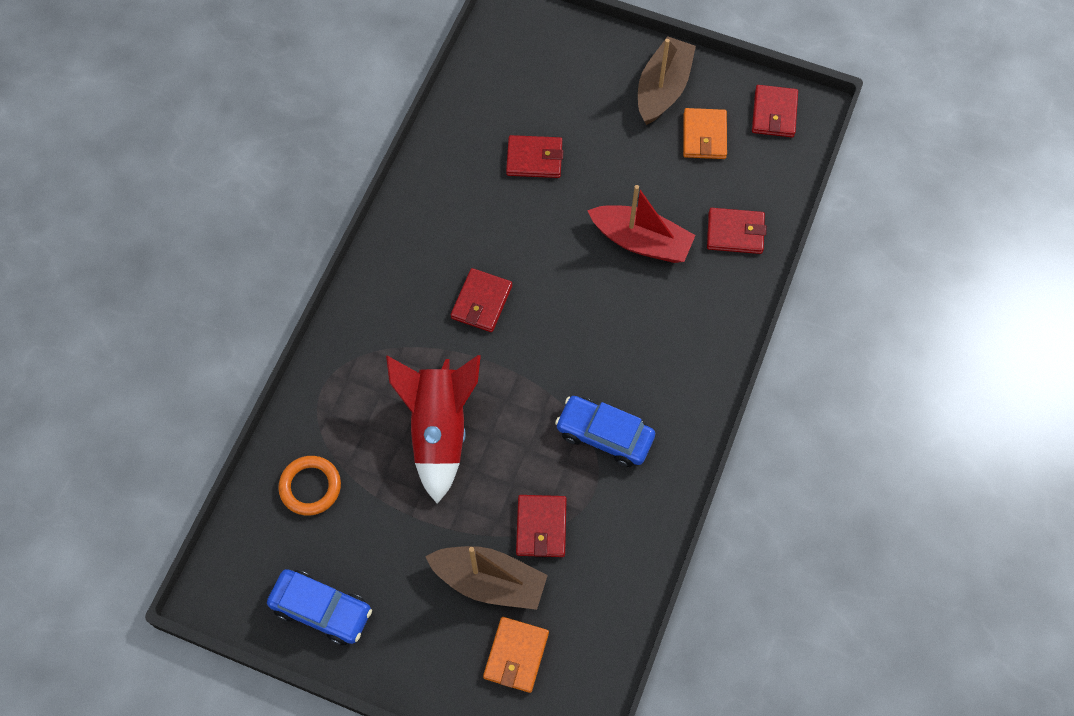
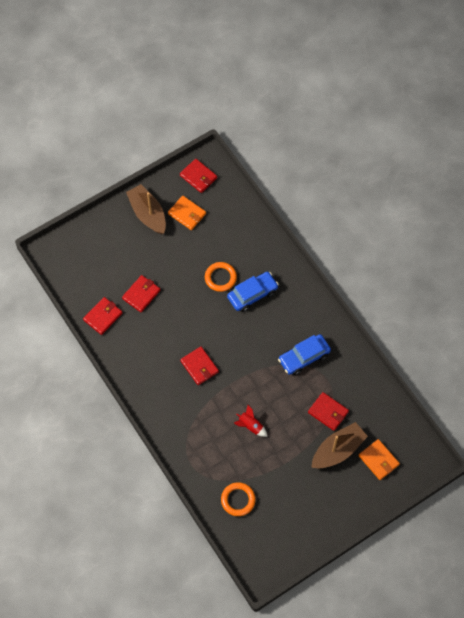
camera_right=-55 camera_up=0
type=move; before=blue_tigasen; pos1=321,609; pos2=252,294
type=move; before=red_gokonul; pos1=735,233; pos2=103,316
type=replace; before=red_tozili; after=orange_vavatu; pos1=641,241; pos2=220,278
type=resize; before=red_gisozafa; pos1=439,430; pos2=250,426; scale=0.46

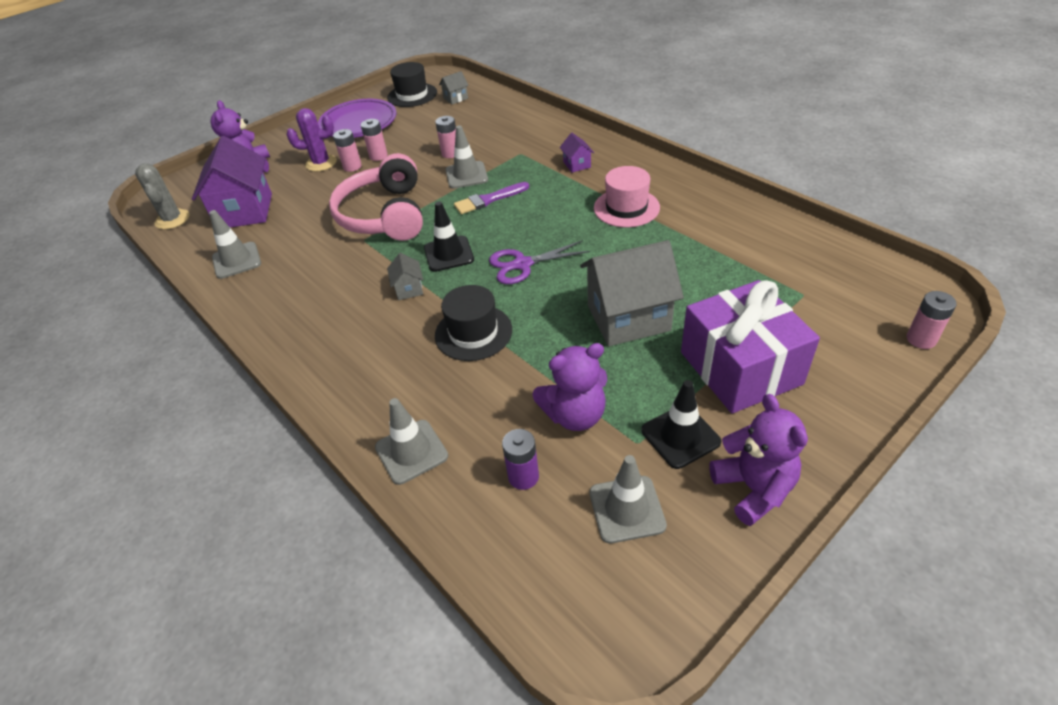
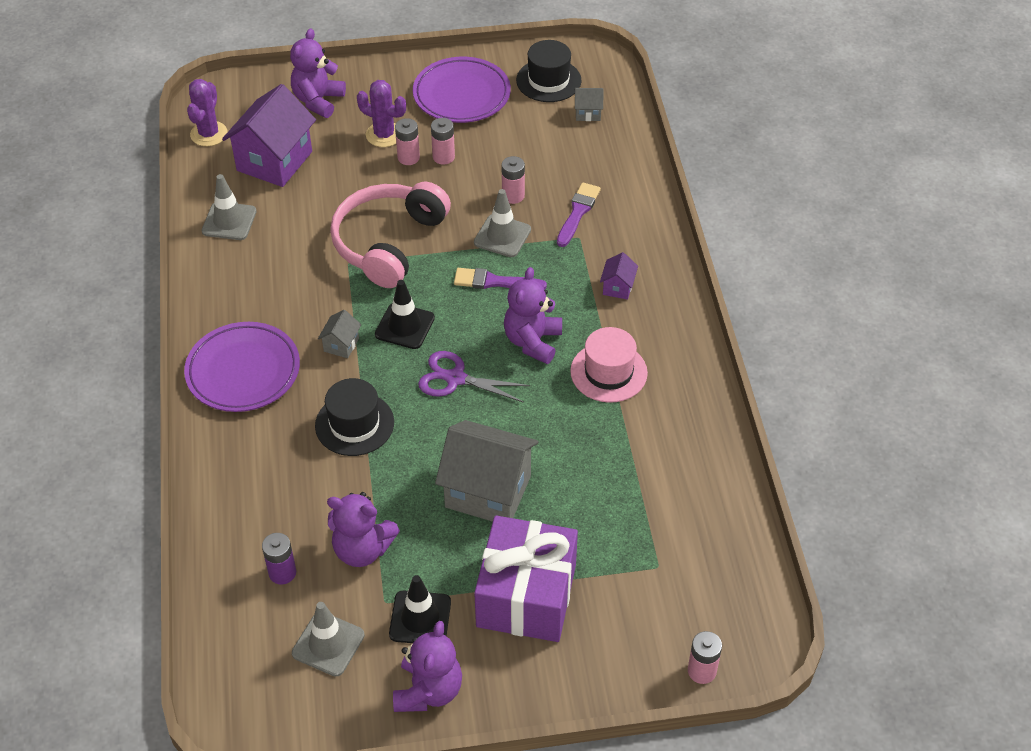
camera_right=30 camera_up=5
type=delete; before=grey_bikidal; pos1=411,452
type=insert; after=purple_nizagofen; pos2=243,371
type=insert; after=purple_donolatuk; pos2=532,341
type=insert; after=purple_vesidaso; pos2=578,212
type=recolor; before=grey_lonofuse; after=purple_lonofuse; pos1=172,219; pos2=209,134

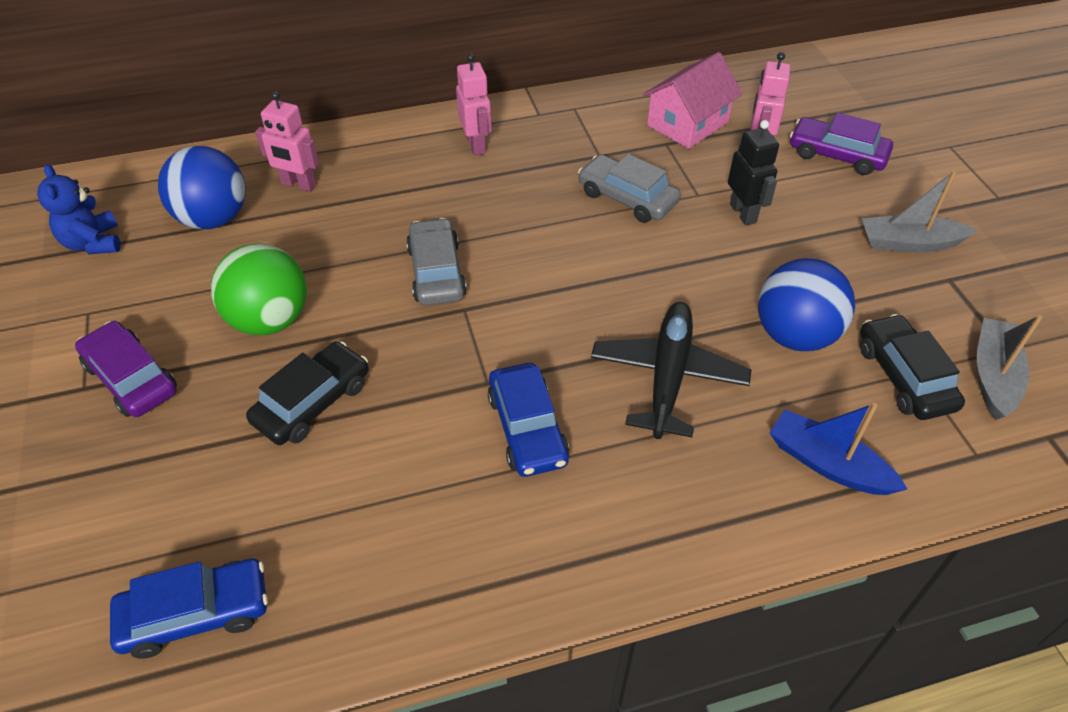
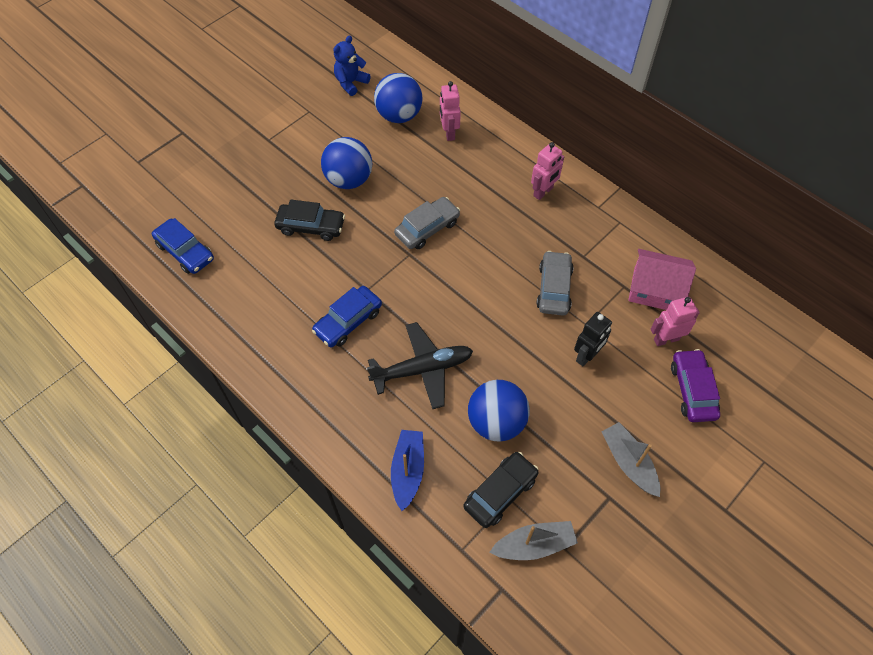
camera_right=60 camera_up=10
type=delete; before=purple_tigasen; pos1=131,378
type=recolor; before=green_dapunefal; after=blue_dapunefal; pos1=270,320; pos2=349,180

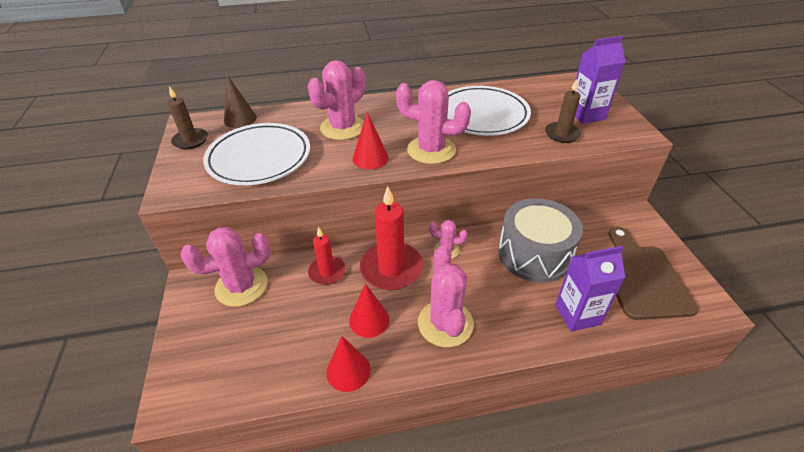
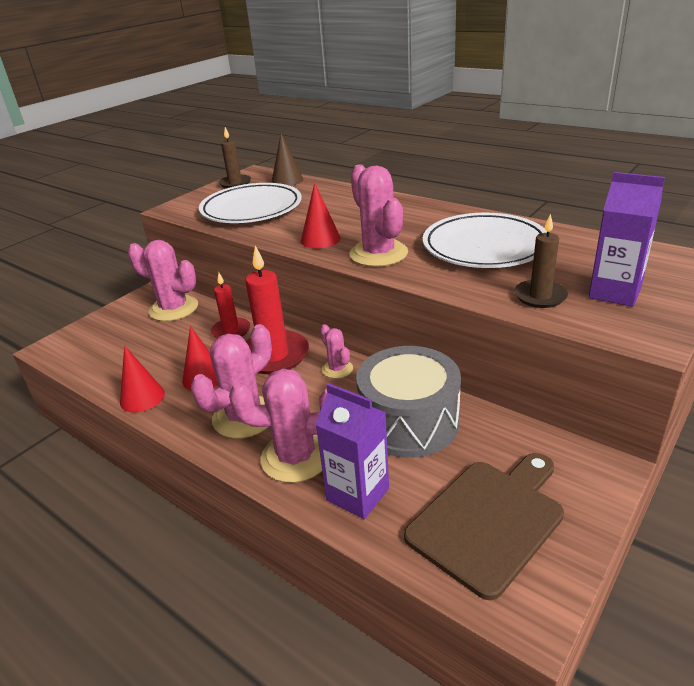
camera_right=50 camera_up=-10
type=move; before=pink_lonofuse; pos1=343,128; pos2=296,457

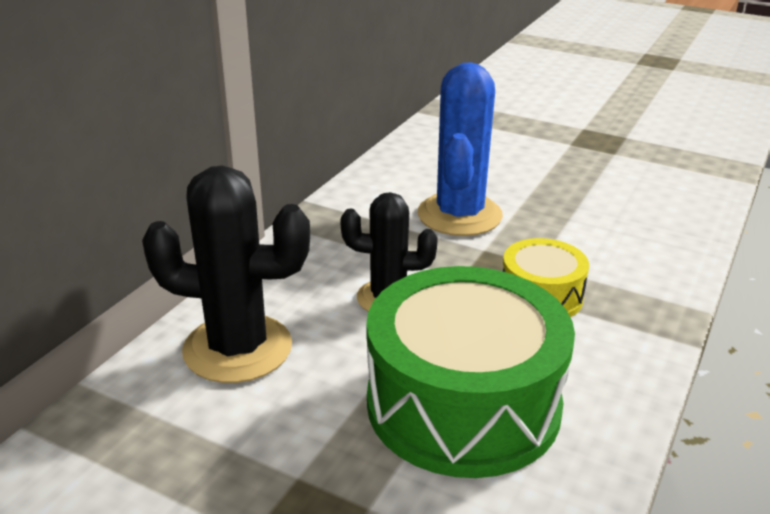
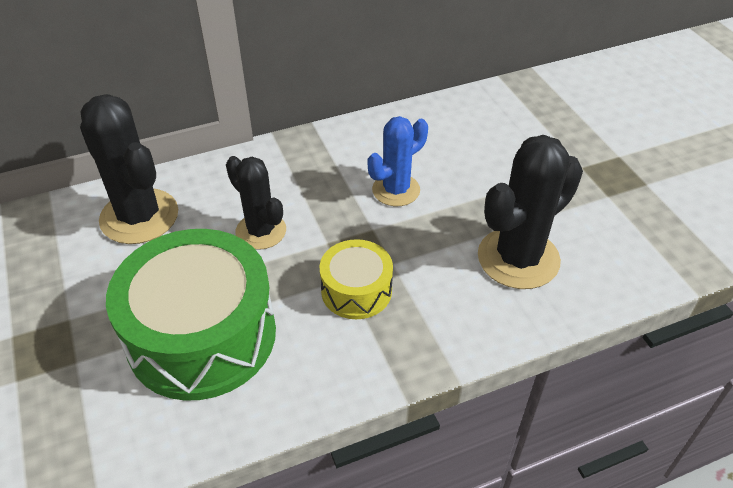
camera_right=40 camera_up=15
type=insert; after=black_lonofuse; pos2=518,258
type=resize; before=blue_lonofuse; pos1=459,215; pos2=396,190; scale=0.64

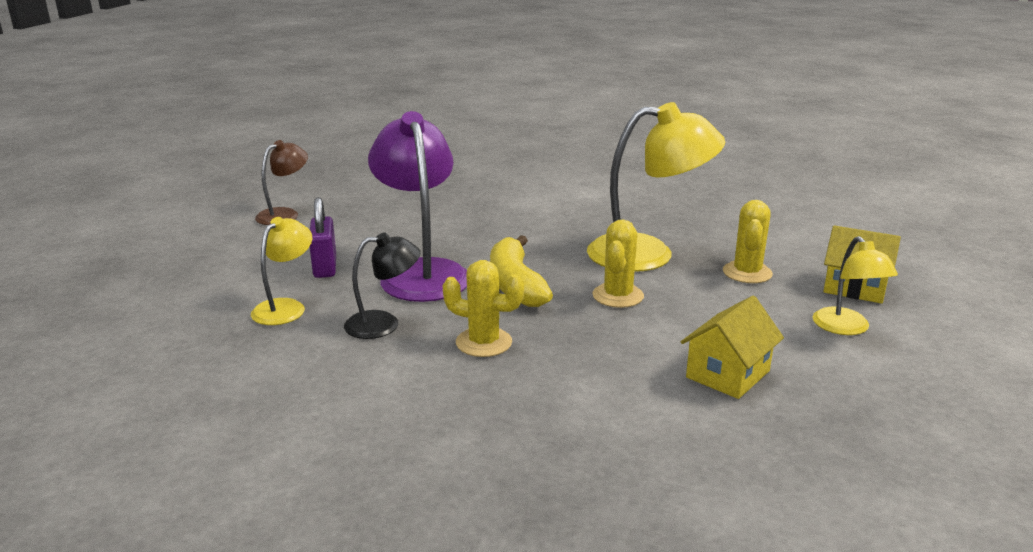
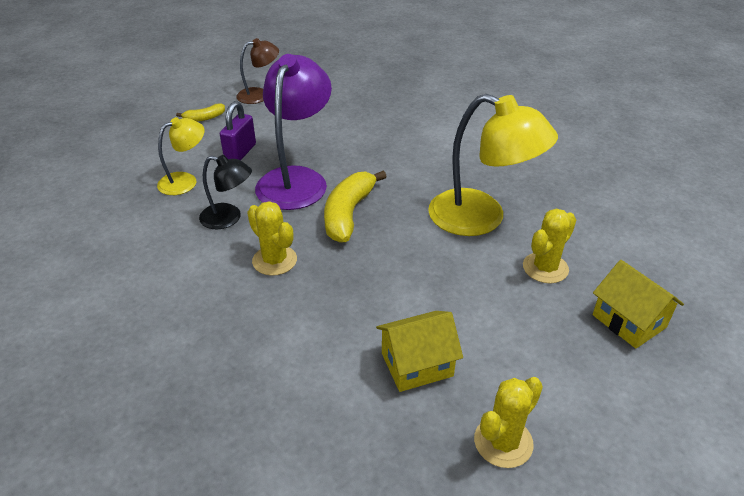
camera_right=30 camera_up=15
type=delete; before=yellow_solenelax; pos1=846,328
type=insert; after=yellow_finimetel; pos2=204,118
type=move; before=yellow_lonofuse; pos1=618,296; pos2=503,442

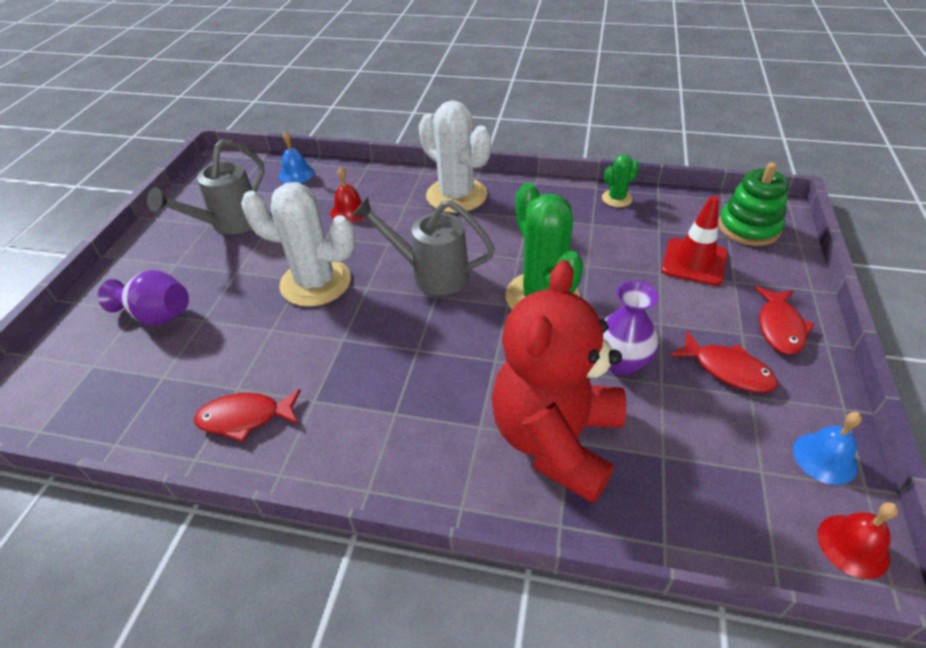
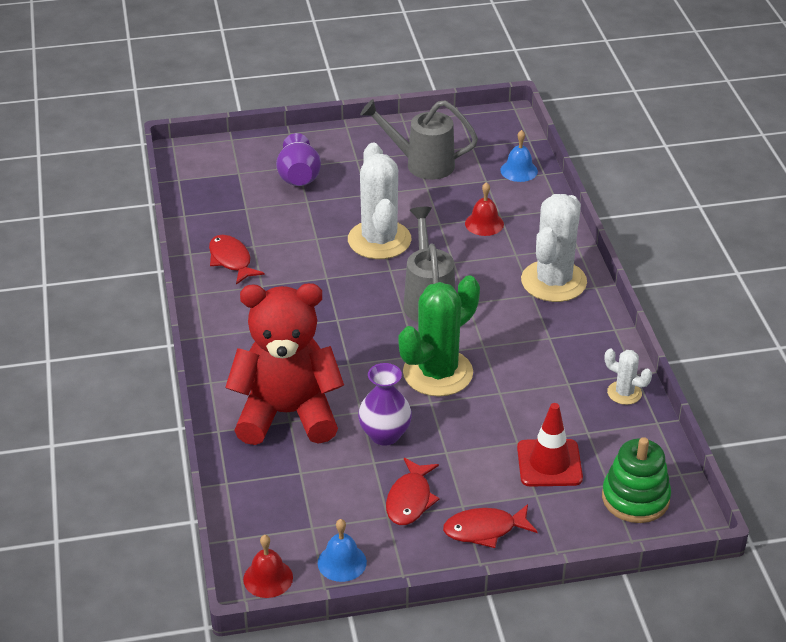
camera_right=65 camera_up=-5
type=recolor; before=green_lonofuse; after=white_lonofuse; pos1=617,199; pos2=624,393

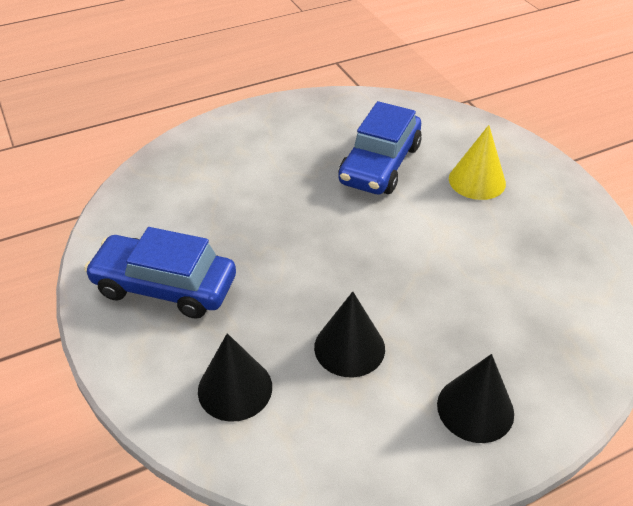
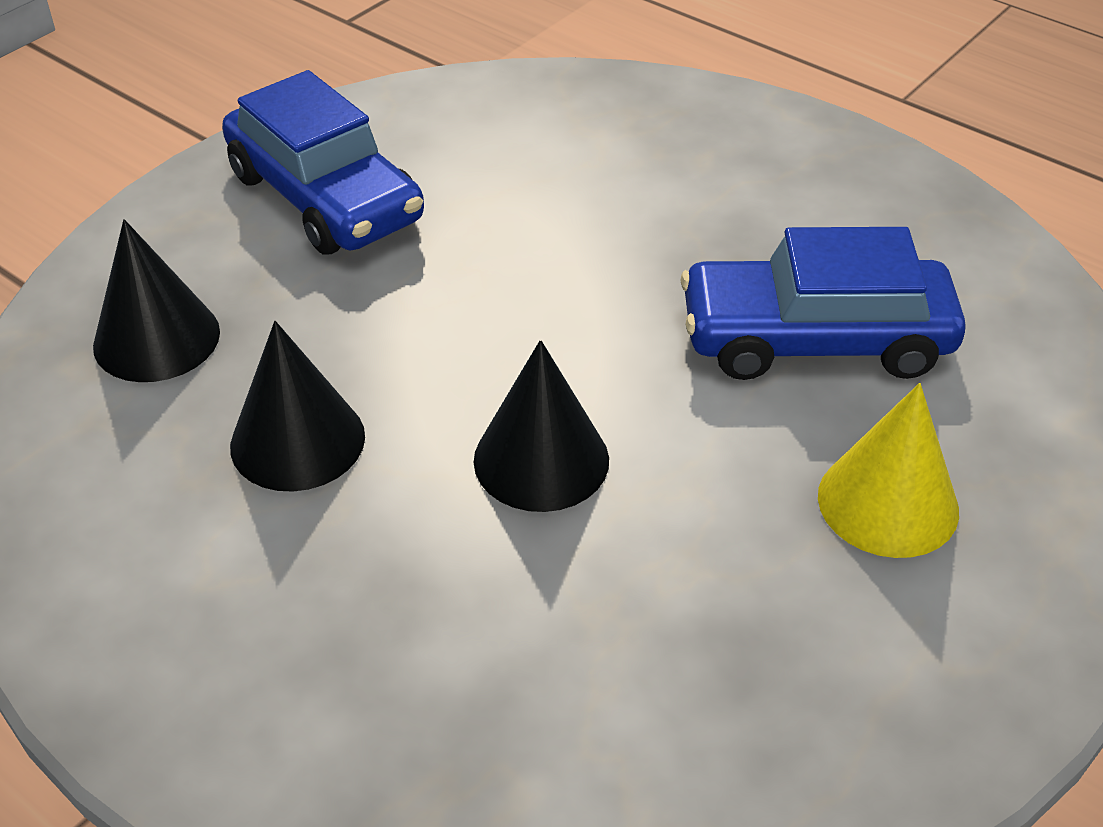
camera_right=65 camera_up=0
type=move; before=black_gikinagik; pos1=475,408; pos2=541,460
type=rotate; before=blue_tigasen; pos1=165,286; pos2=325,197; turn=150

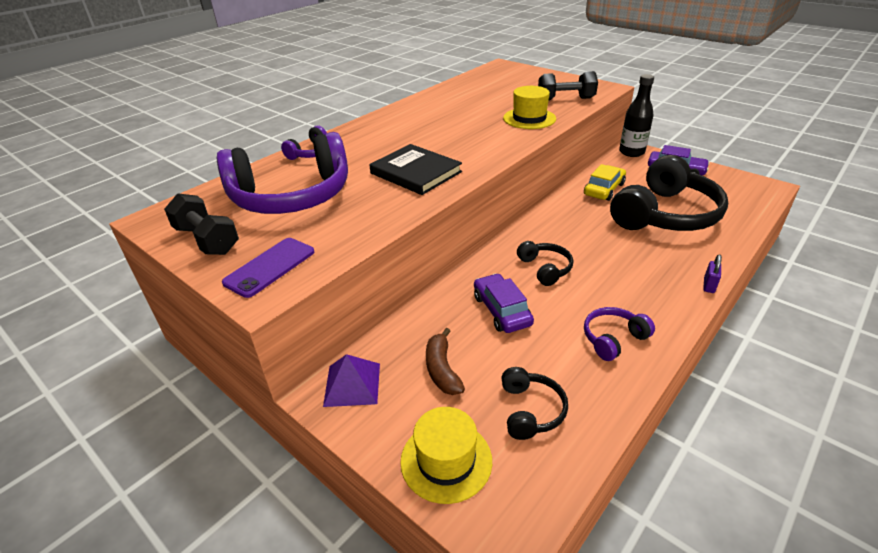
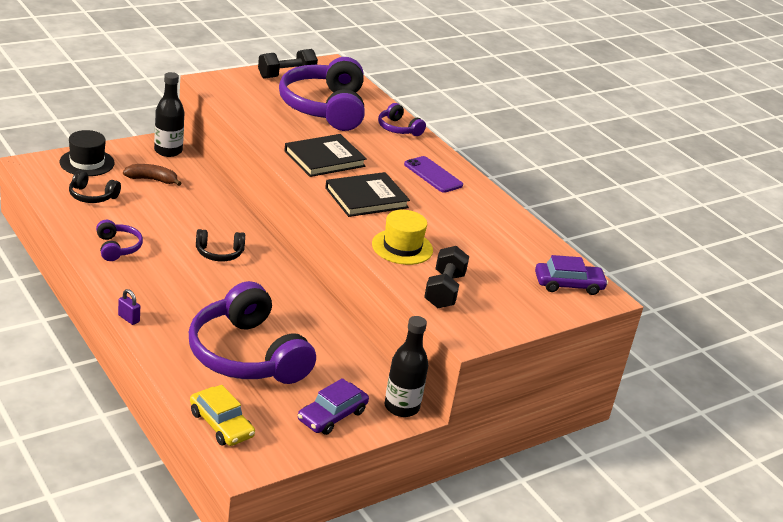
camera_right=100 camera_up=-5
type=insert; after=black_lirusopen; pos2=366,198
type=move; before=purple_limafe; pos1=270,267; pos2=433,175
type=move; before=purple_tigasen; pos1=501,310; pos2=568,285
type=move; before=yellow_tigasen; pos1=604,189; pos2=221,424
type=replace; before=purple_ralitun; after=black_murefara; pos1=352,384; pos2=168,151
type=recolor; before=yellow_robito; after=black_robito; pos1=446,460; pos2=87,163
type=recolor; before=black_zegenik; after=purple_zegenik; pos1=665,214; pos2=247,355

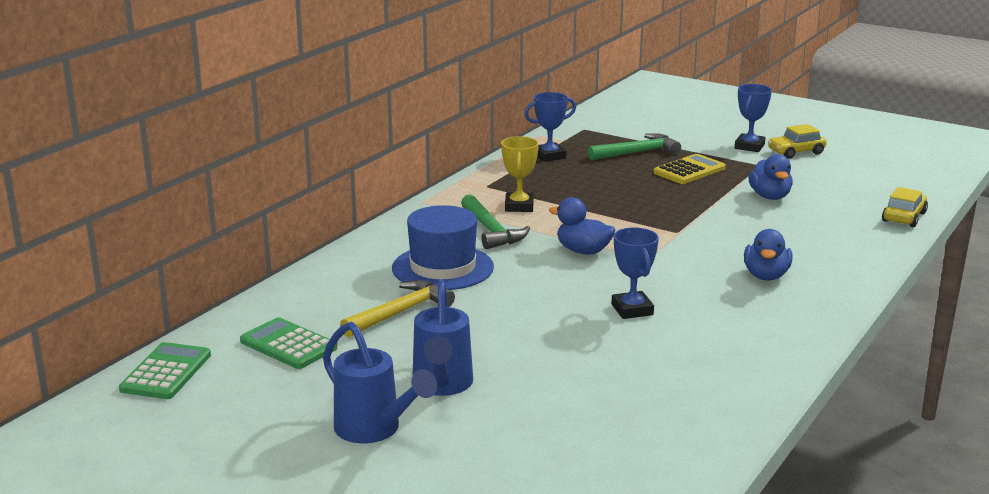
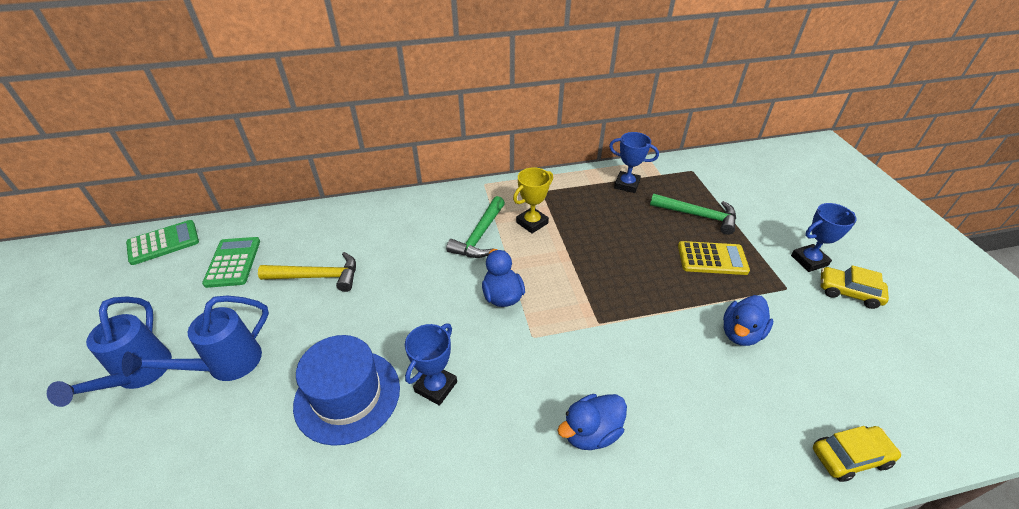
camera_right=45 camera_up=20
type=move; before=blue_robito; pos1=443,268; pos2=347,395

